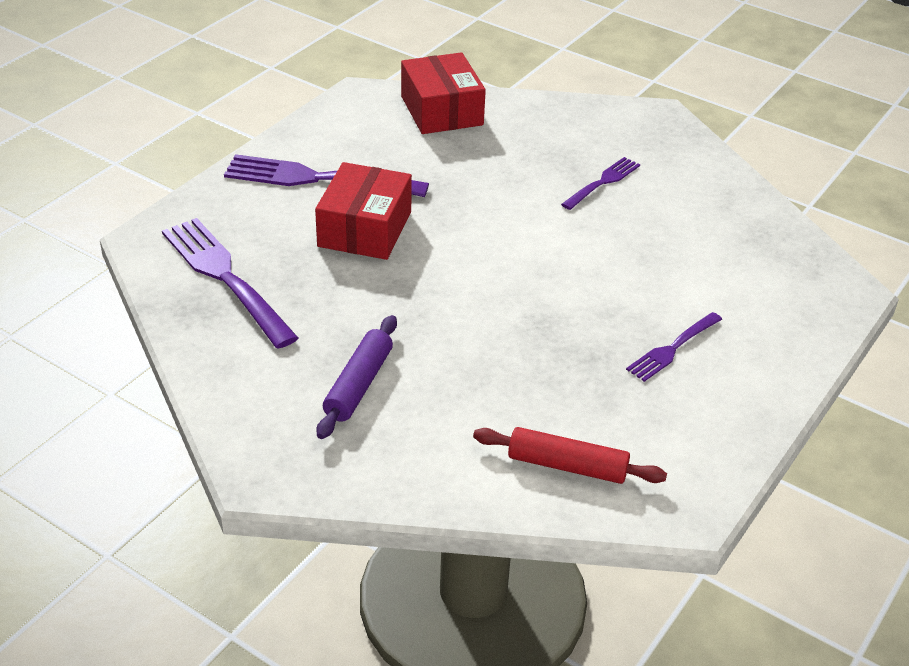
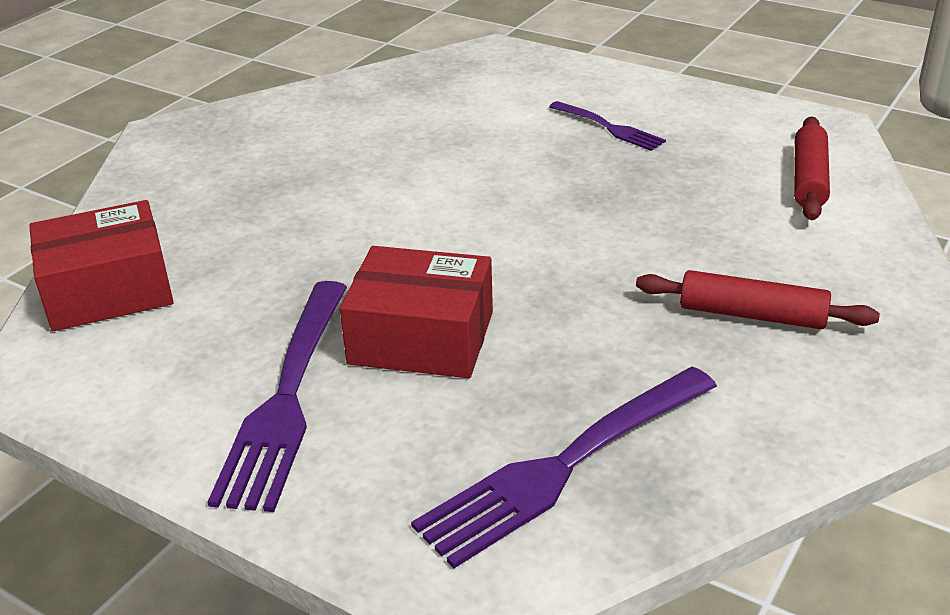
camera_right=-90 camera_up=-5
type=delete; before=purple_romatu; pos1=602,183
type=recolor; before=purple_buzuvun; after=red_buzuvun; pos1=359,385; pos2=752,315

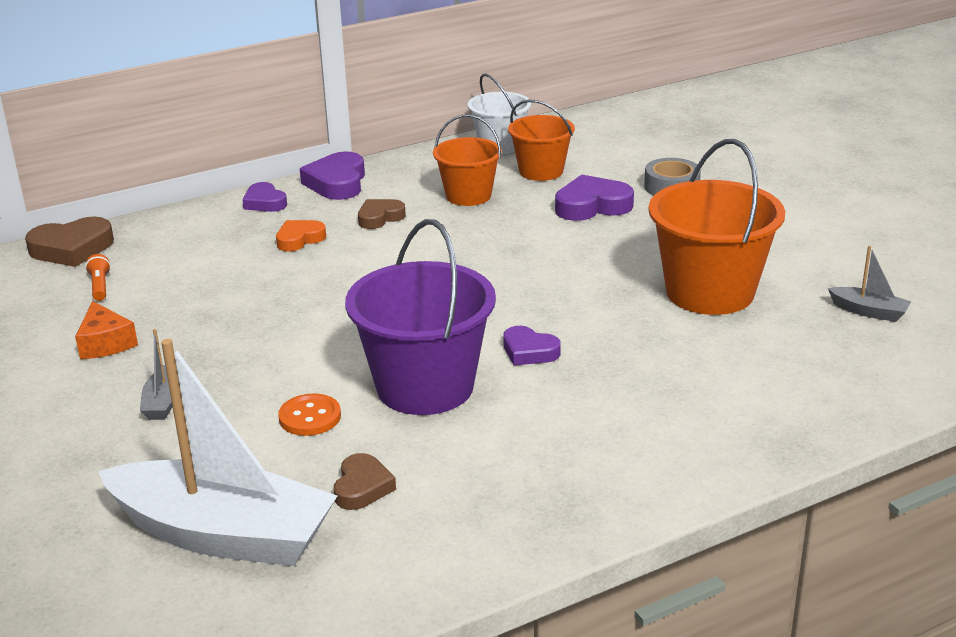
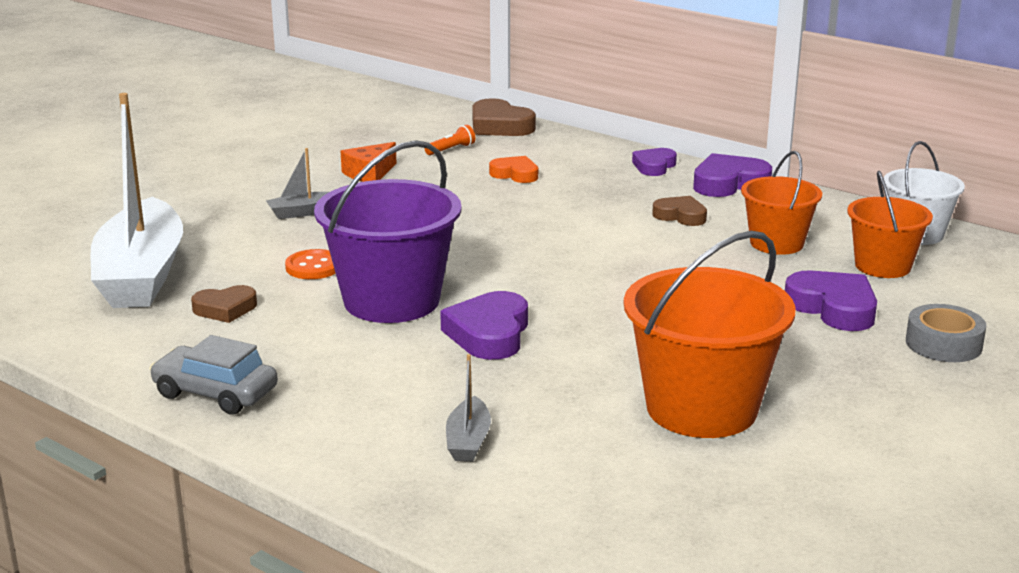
camera_right=65 camera_up=-5
type=insert; after=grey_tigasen; pos2=215,393
type=move; before=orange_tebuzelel; pos1=299,239; pos2=515,174
type=move; before=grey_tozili; pos1=869,311; pos2=468,441
type=resize; before=purple_tebuzelel; pos1=529,351; pos2=489,334; scale=1.57

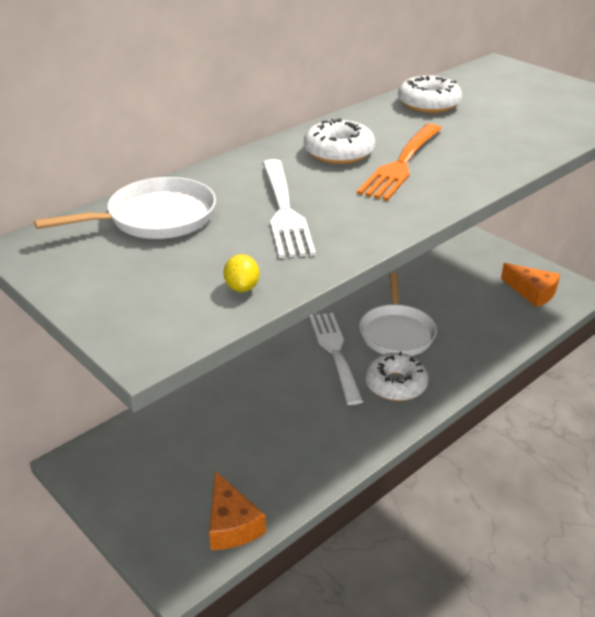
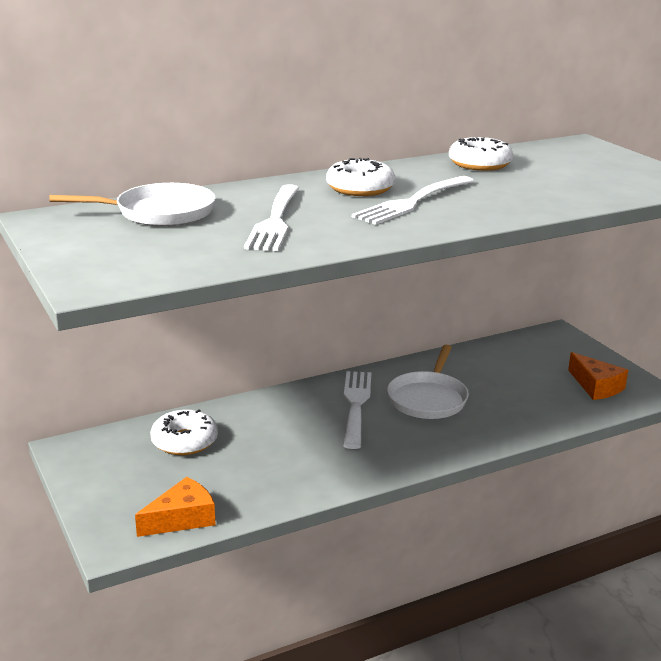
camera_right=15 camera_up=-10
type=delete; before=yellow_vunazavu; pos1=242,287
type=move; before=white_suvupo; pos1=395,384; pos2=184,441
type=recolor; before=orange_romatu; after=white_romatu; pos1=401,163; pos2=413,202
type=rotate; before=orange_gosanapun; pos1=231,524; pos2=182,518; turn=-120

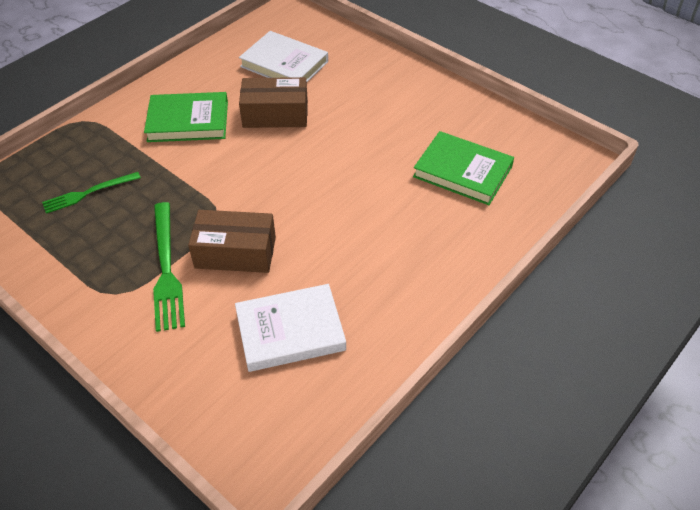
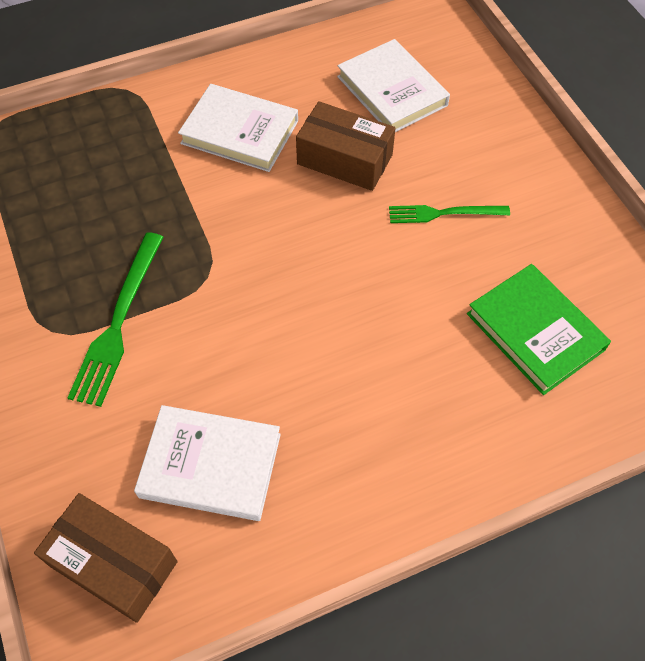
camera_right=25 camera_up=10
type=move; before=green_romatu; pos1=88,193; pos2=443,213
type=move; before=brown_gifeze; pos1=235,252; pos2=113,563
type=recolor; before=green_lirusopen; after=white_lirusopen; pos1=188,121; pos2=240,132

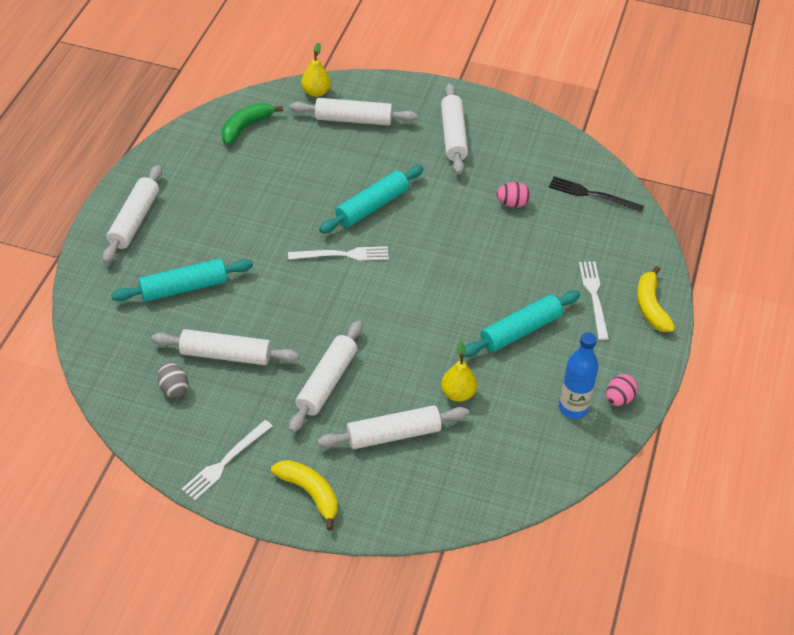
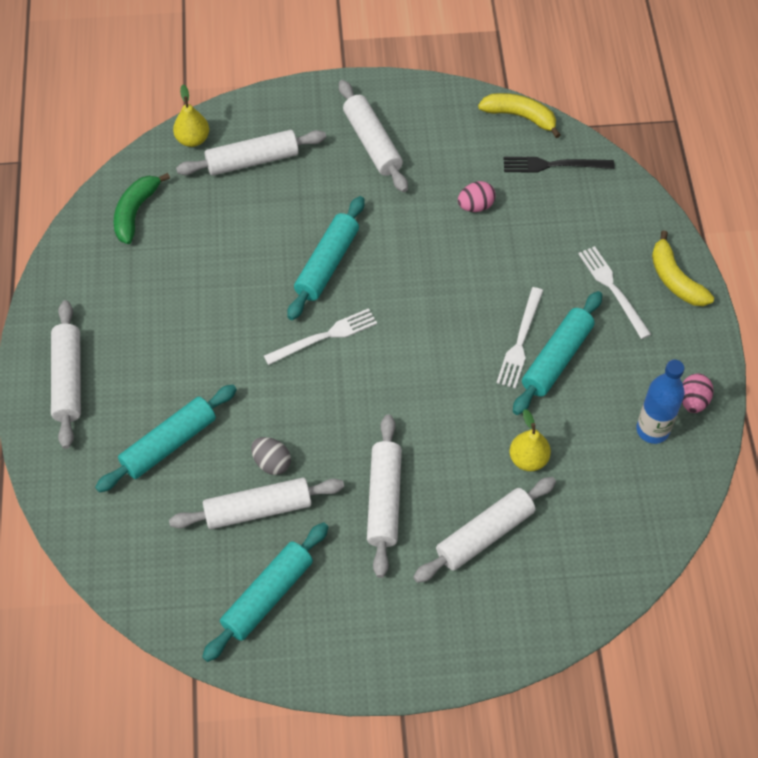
camera_right=-20 camera_up=10
type=insert; after=turquoise_buzuvun; pos2=268,596
type=move; before=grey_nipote; pos1=174,388; pos2=272,463
type=move; before=white_romatu; pos1=225,462; pos2=520,341
type=move; before=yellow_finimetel; pos1=310,493; pos2=520,116

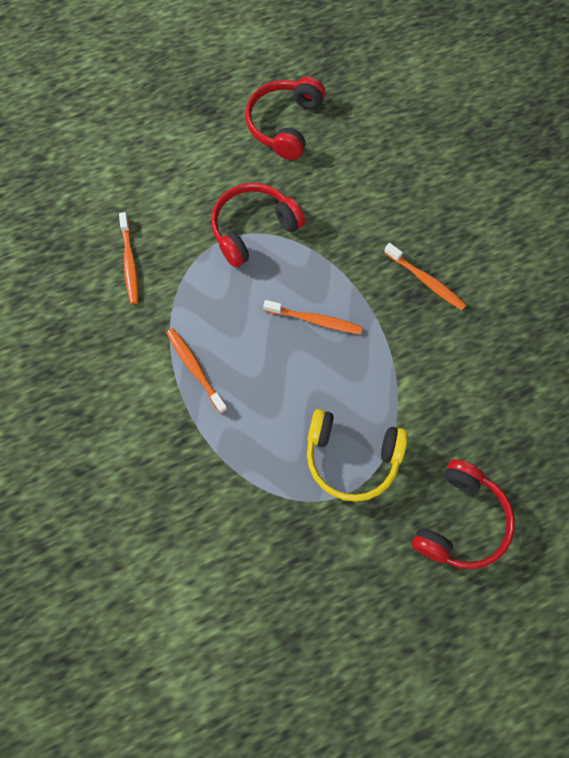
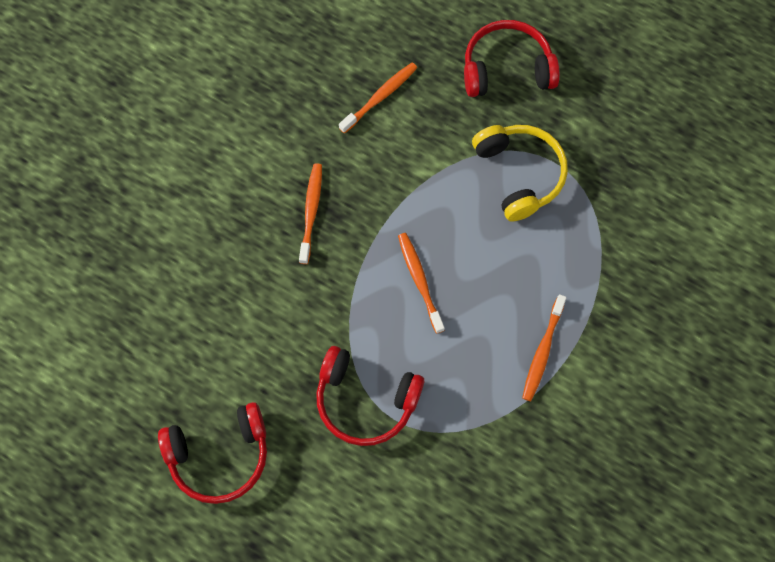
camera_right=-125 camera_up=0
type=move; before=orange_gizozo; pos1=130,262; pos2=380,97

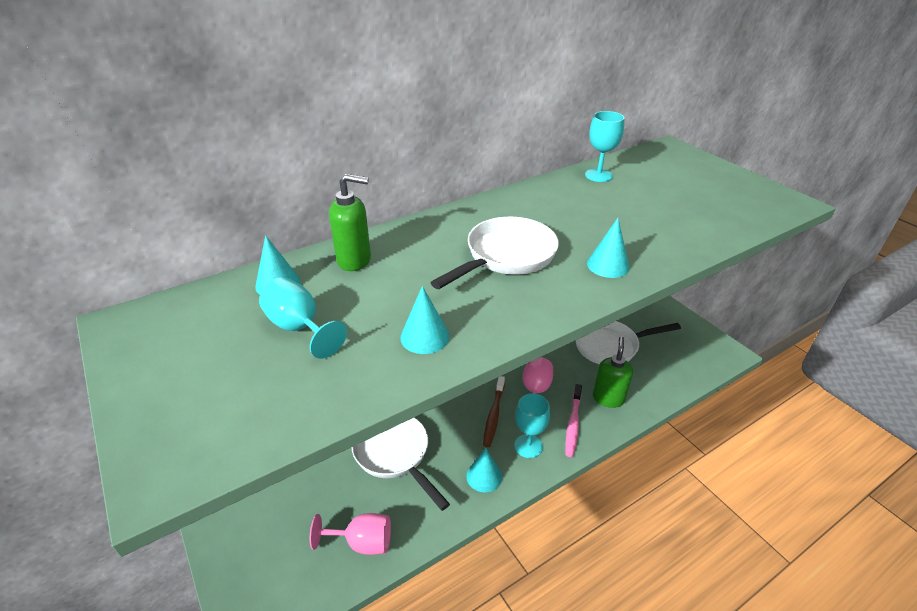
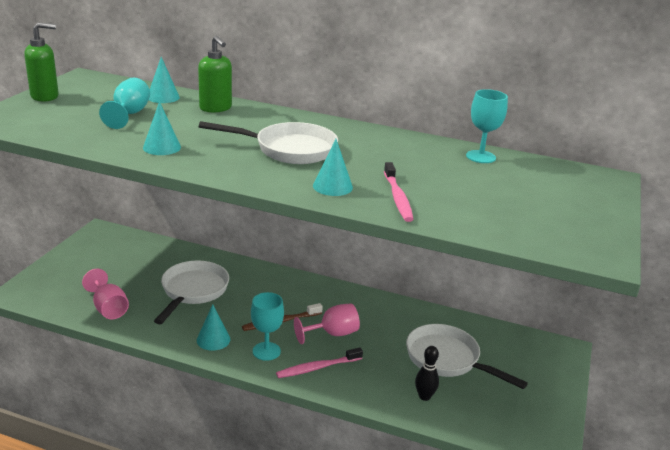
camera_right=50 camera_up=-10
type=insert; after=pink_gizozo; pos2=397,198
type=insert; after=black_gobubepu; pos2=424,396
type=move; before=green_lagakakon; pos1=608,398; pos2=45,96

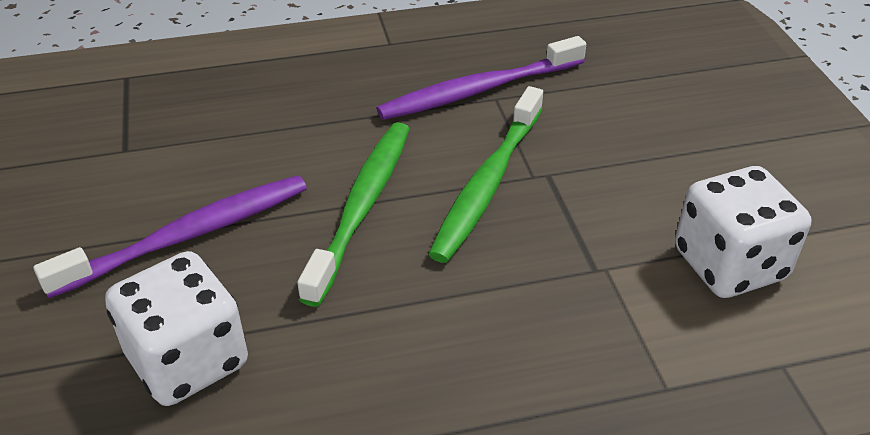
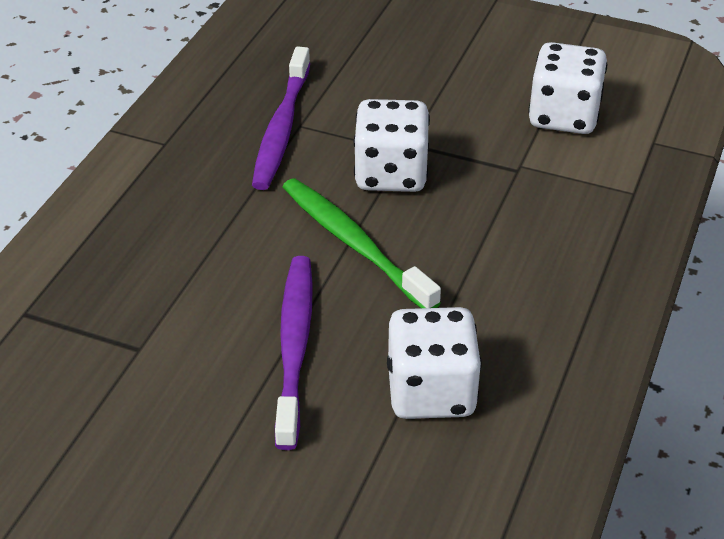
camera_right=-55 camera_up=0
type=replace; before=green_gizozo; after=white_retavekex; pos1=487,183; pos2=391,174

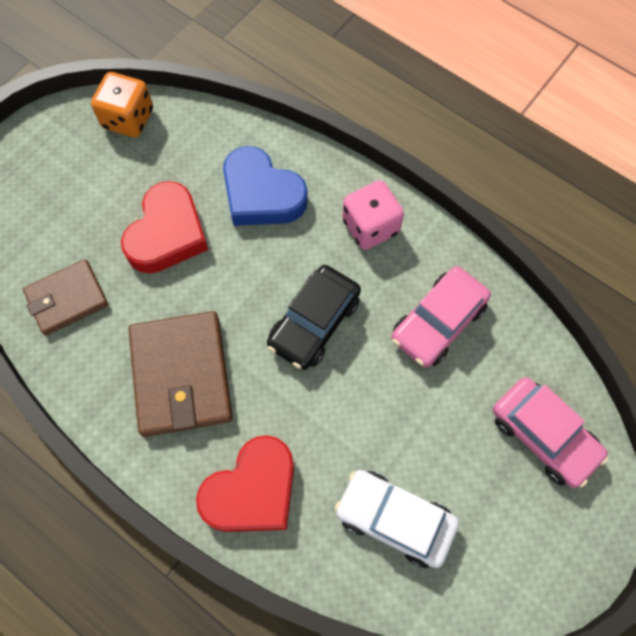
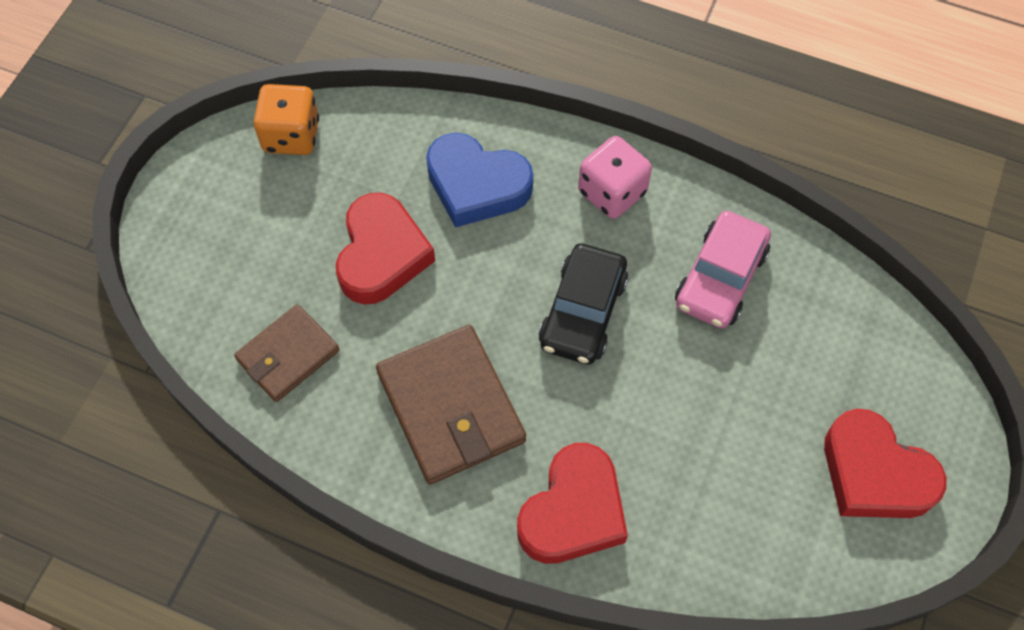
camera_right=-15 camera_up=-5
type=delete; before=white_tigasen; pos1=395,519
type=delete; before=pink_tigasen; pos1=543,435
type=insert; after=red_tebuzelel; pos2=874,473

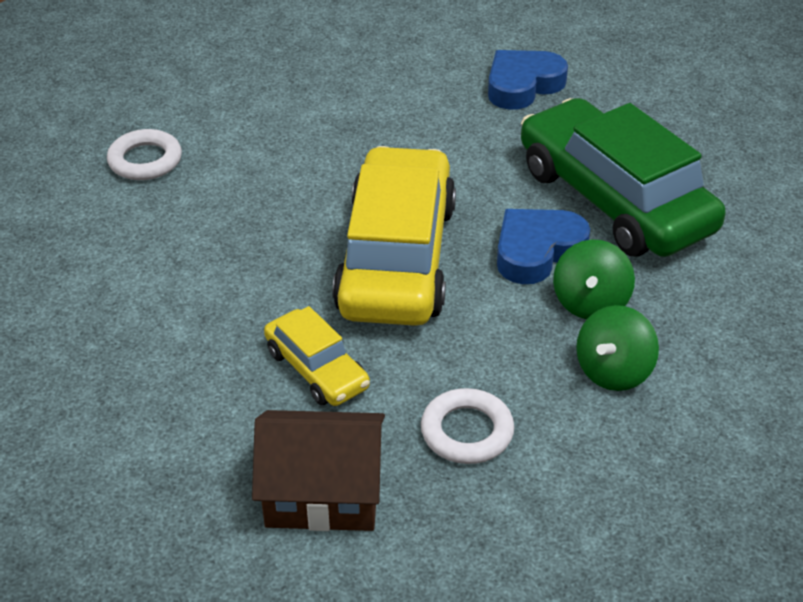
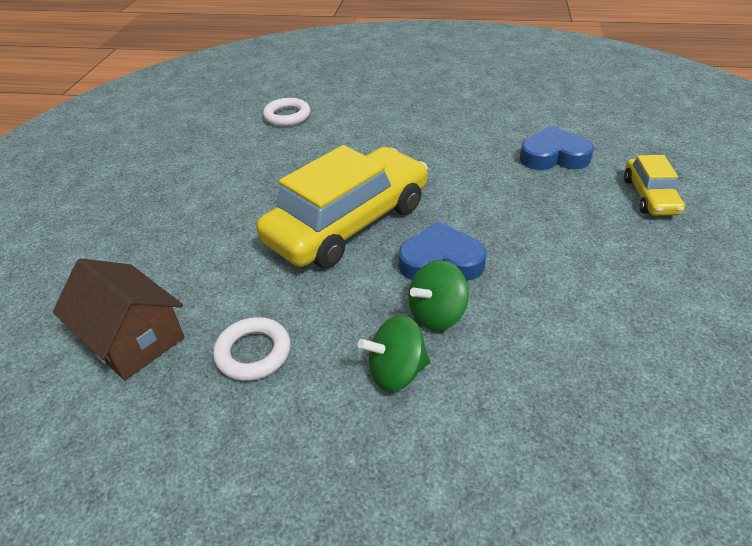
camera_right=40 camera_up=0
type=delete; before=green_tigasen; pos1=614,199
type=move; before=yellow_tigasen; pos1=317,369; pos2=649,196

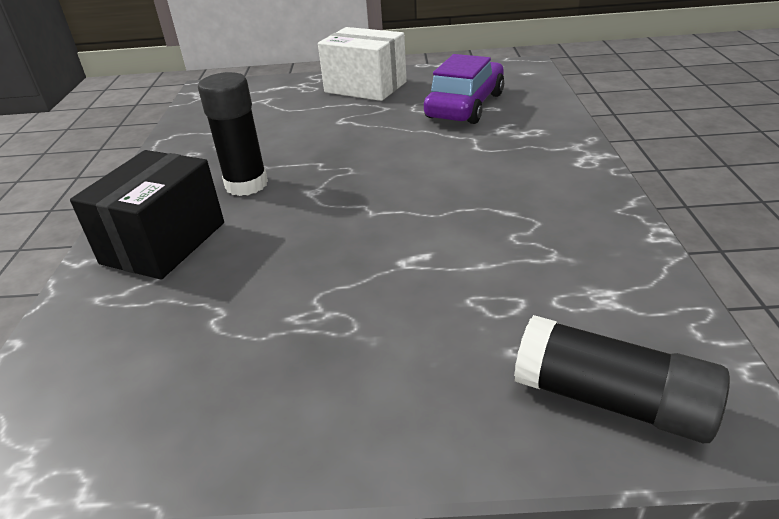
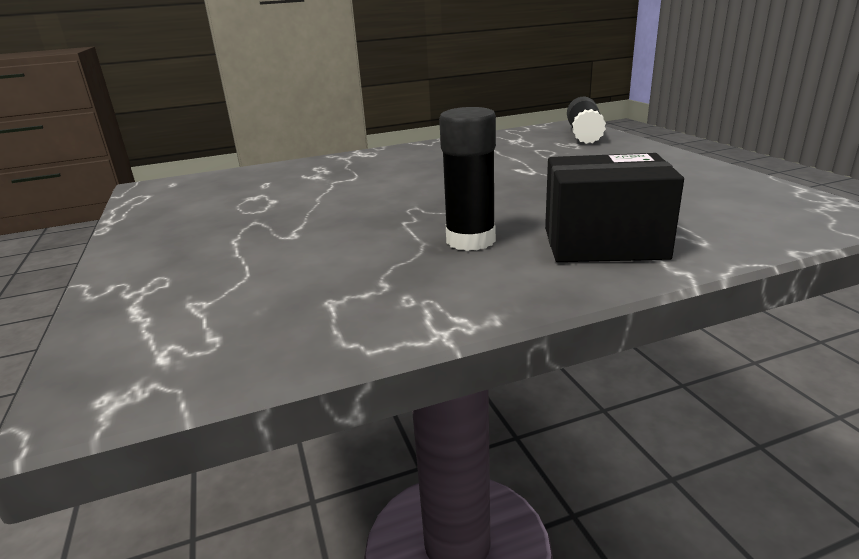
camera_right=-110 camera_up=-10
type=delete; before=white_gifeze; pos1=365,87
type=delete; before=purple_tigasen; pos1=465,106

